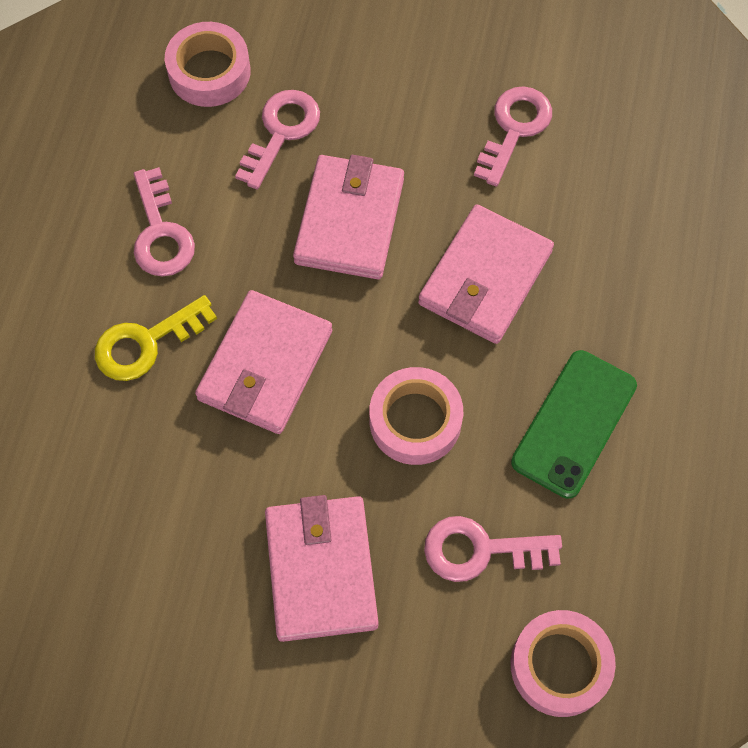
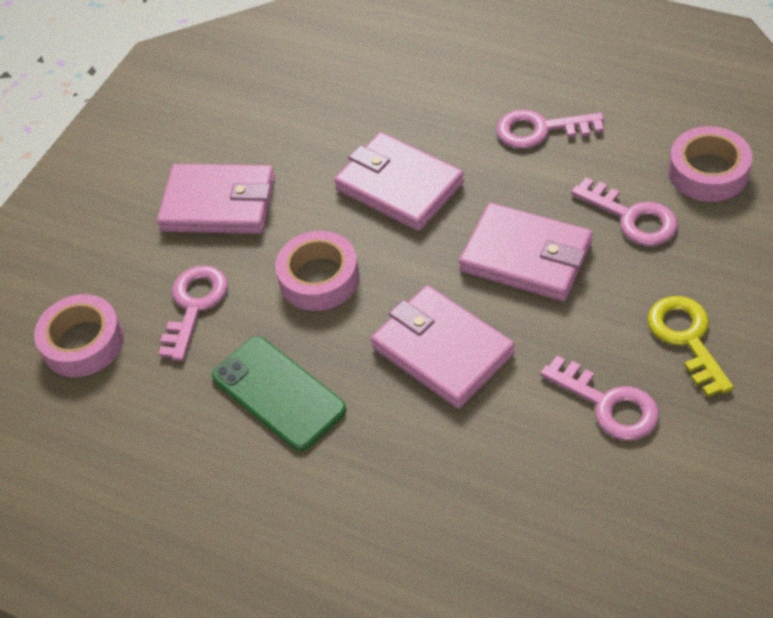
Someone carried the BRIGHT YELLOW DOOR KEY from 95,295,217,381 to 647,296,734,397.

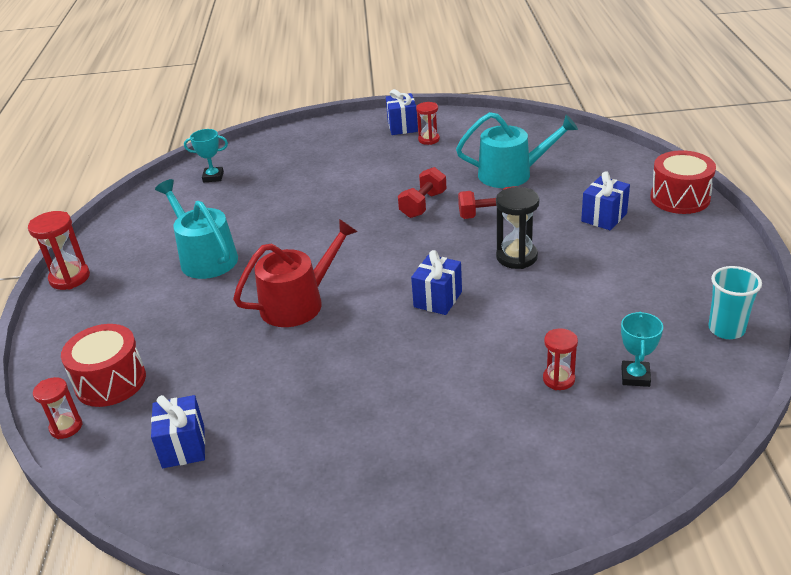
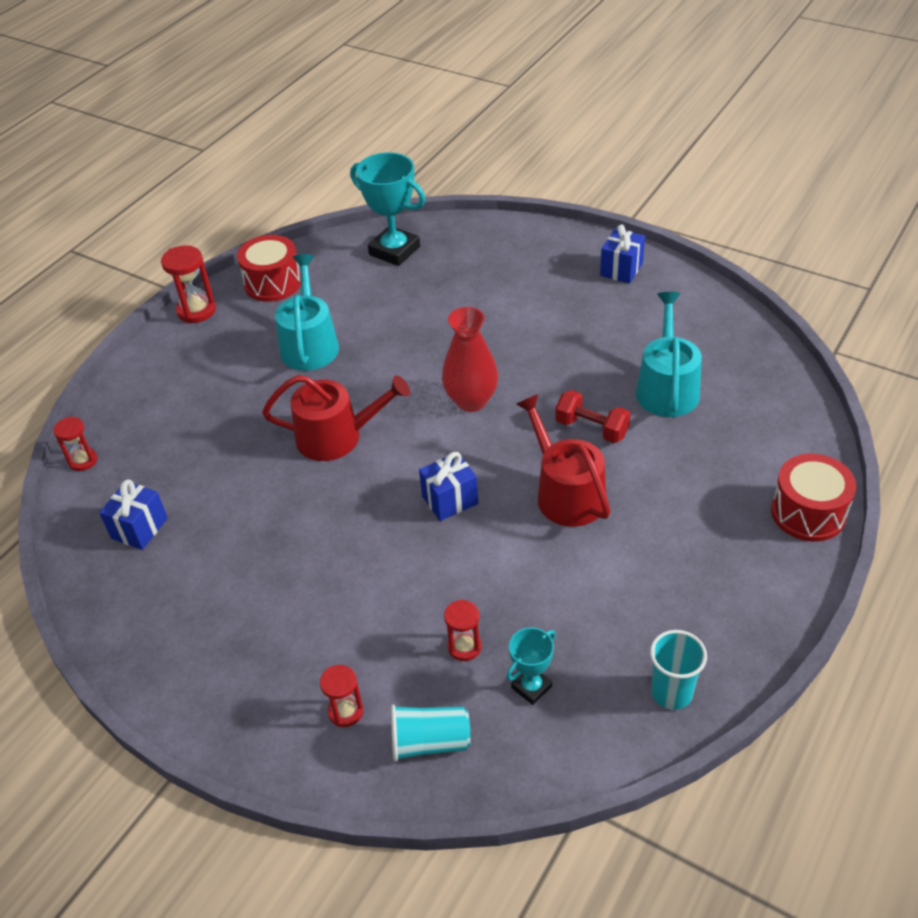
Someone carried the CRIMSON HOURGLASS from 416,102,440,145 to 320,665,364,727.
Someone rotated the TEAL SPRINKLING CAN at 456,112,578,188 by 120 degrees counterclockwise.
Someone scaled the TEAL TROPHY at 184,129,228,183 by 1.86.
Someone took away the CRIMSON DUMBBELL at 398,167,447,218.
Someone took away the BLUE PRESENT at 581,171,630,230.
Someone swapped the BLACK HOURGLASS at 496,187,539,269 for the CRIMSON SPRINKLING CAN at 516,394,610,527.
Someone carried the CRIMSON DRUM from 61,324,146,407 to 237,235,301,302.
Someone put down the CRIMSON TALL VASE at 442,307,498,412.
Someone put down the TEAL BEAKER at 391,704,470,762.

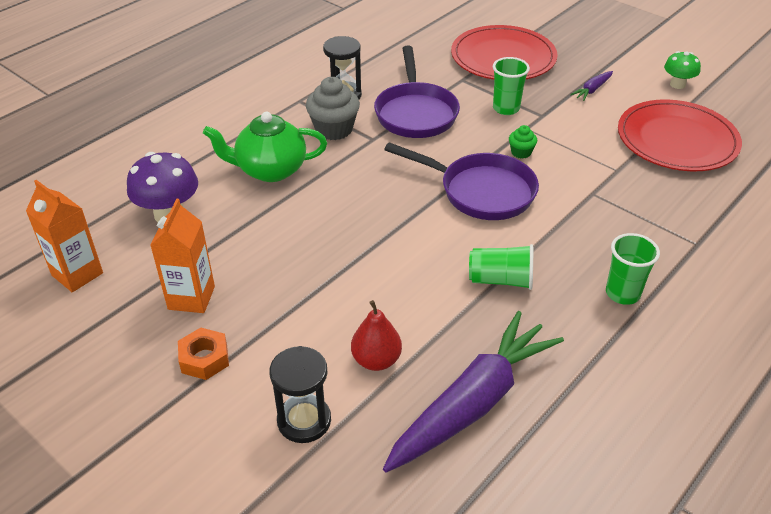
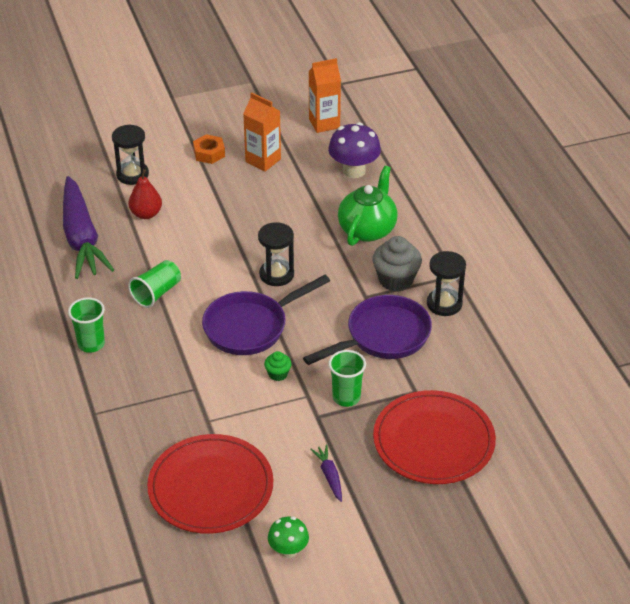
Someone rotated the ROYAL PURPLE SKILLET at 374,46,460,138 by 120 degrees clockwise.
Someone put down the BLACK HOURGLASS at 258,222,294,286.

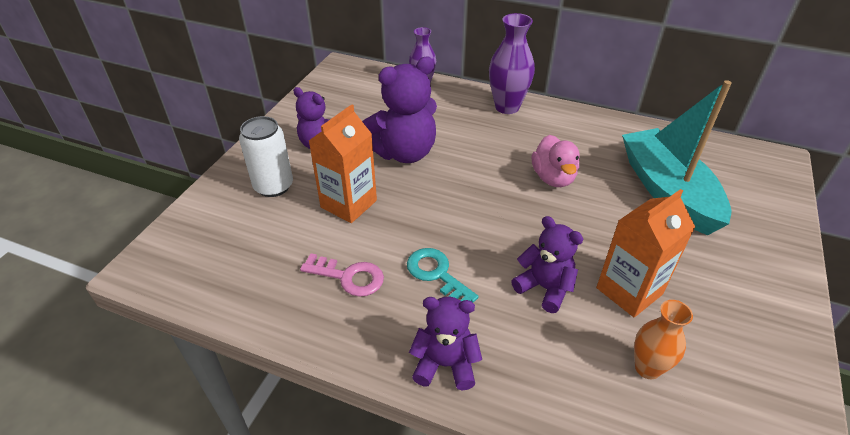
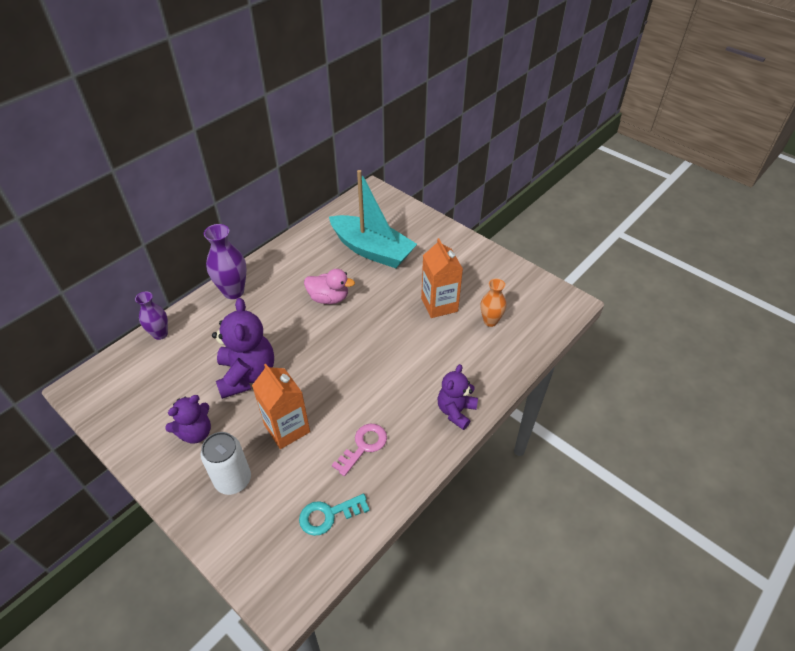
Someone rotated the TEAL SAILBOAT at 622,80,732,235 by 150 degrees counterclockwise.
Someone took away the ROYAL PURPLE STUFFED BEAR at 511,216,583,313.
Someone carried the TEAL DOOR KEY from 407,248,479,303 to 299,494,370,536.

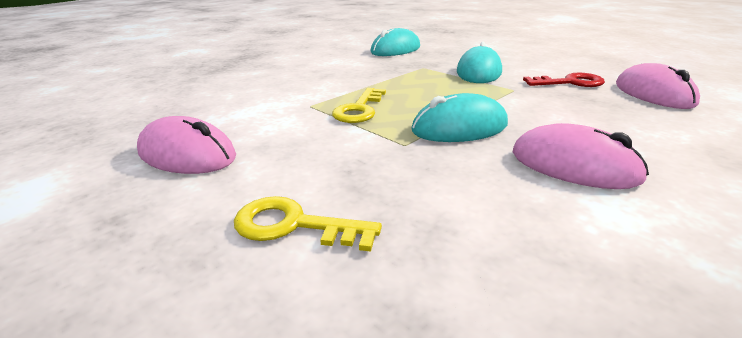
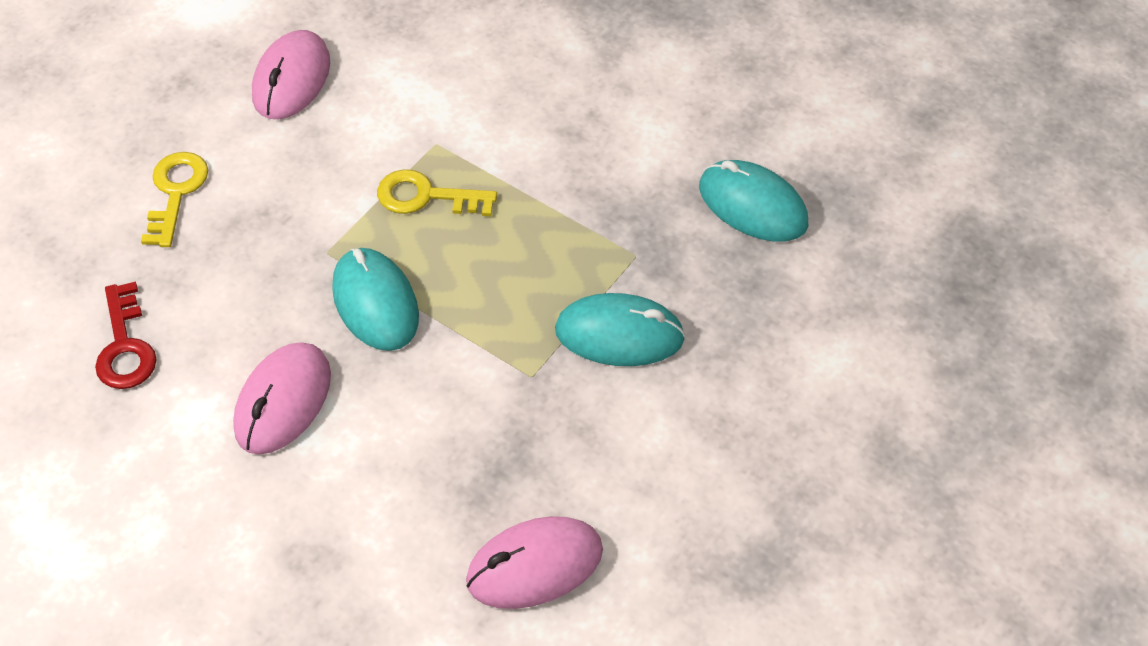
Someone carried the CRIMSON DOOR KEY from 523,73,605,87 to 95,282,157,389.

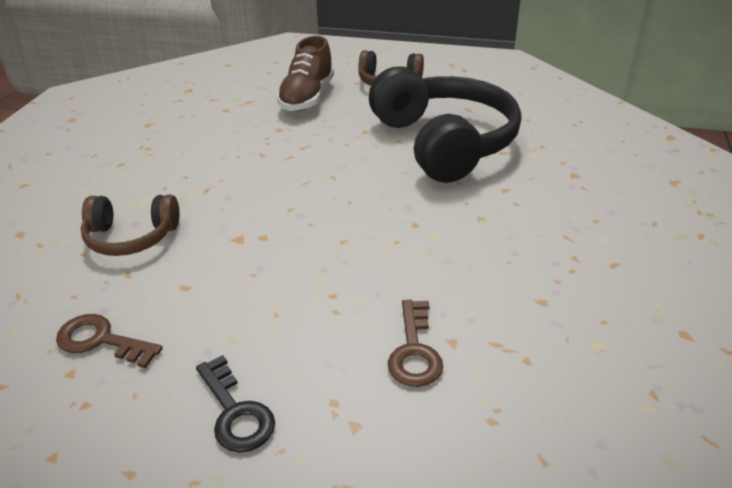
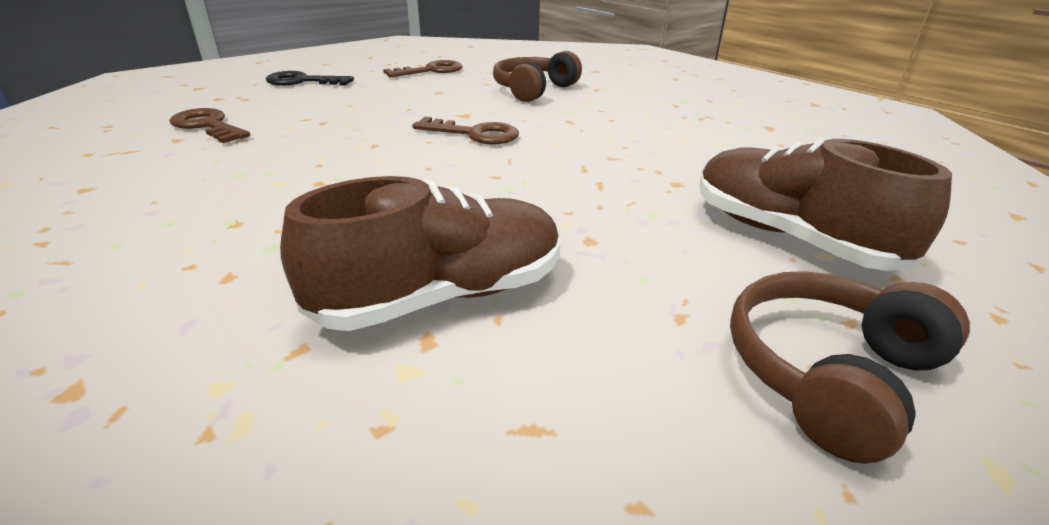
Someone swapped the BLACK HEADSET at 369,66,521,183 for the BROWN SHOE at 280,176,561,331.
Someone put down the BROWN DOOR KEY at 412,117,519,145.

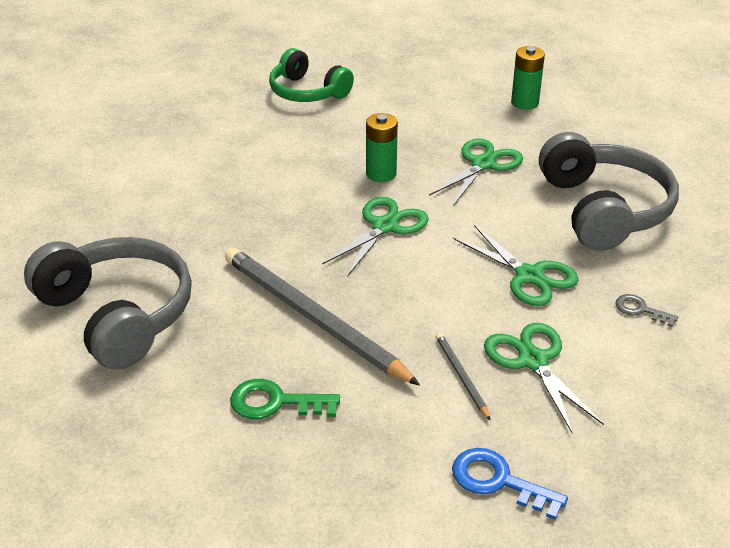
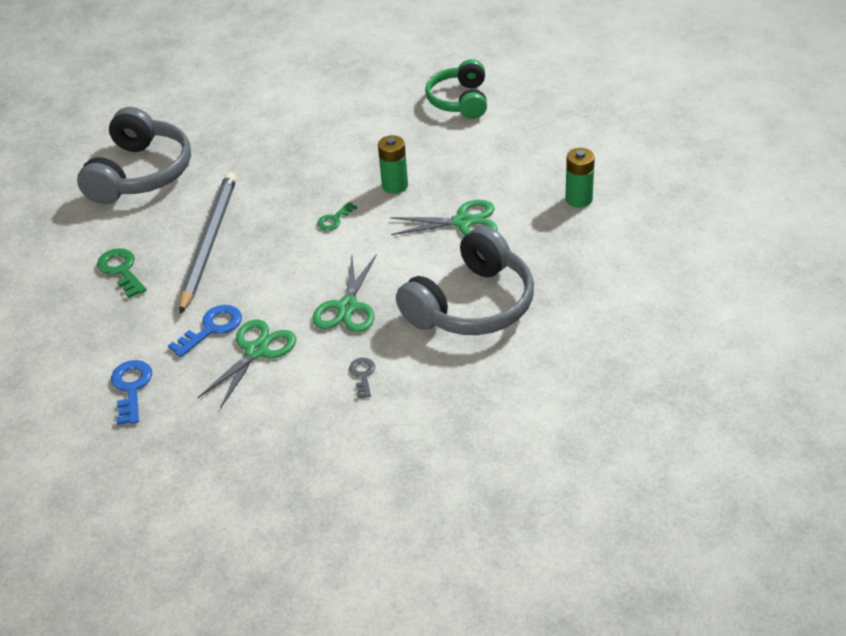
Someone swapped the GREEN PAIR OF SCISSORS at 322,197,429,277 for the GREEN DOOR KEY at 317,202,357,230.
Someone swapped the GRAY LEAD PENCIL at 436,333,491,421 for the BLUE DOOR KEY at 168,305,242,357.

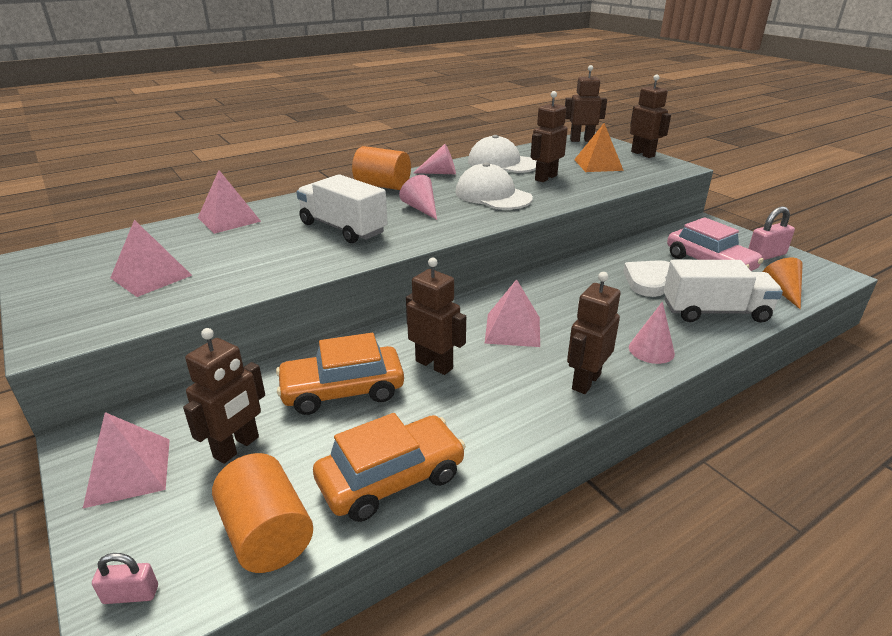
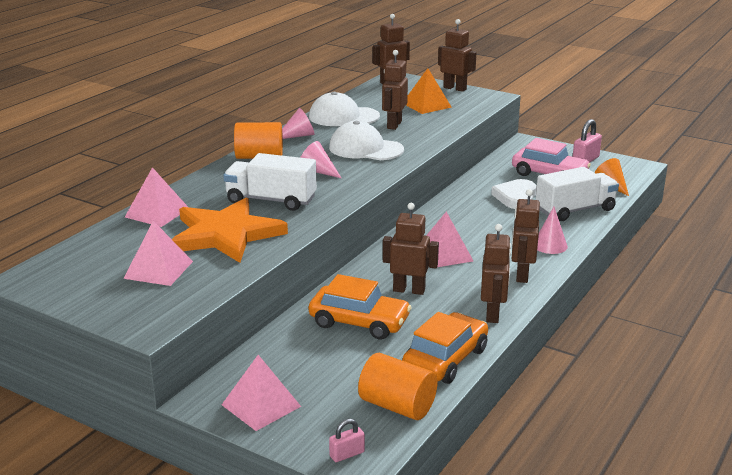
Someone carried the BROWN ROBOT FIGURE from 183,328,265,464 to 481,224,511,323.
Someone rotated the ORANGE TOY CAR at 276,333,404,415 by 120 degrees counterclockwise.
Someone put down the ORANGE FIVE-POINTED STAR at 172,198,288,263.

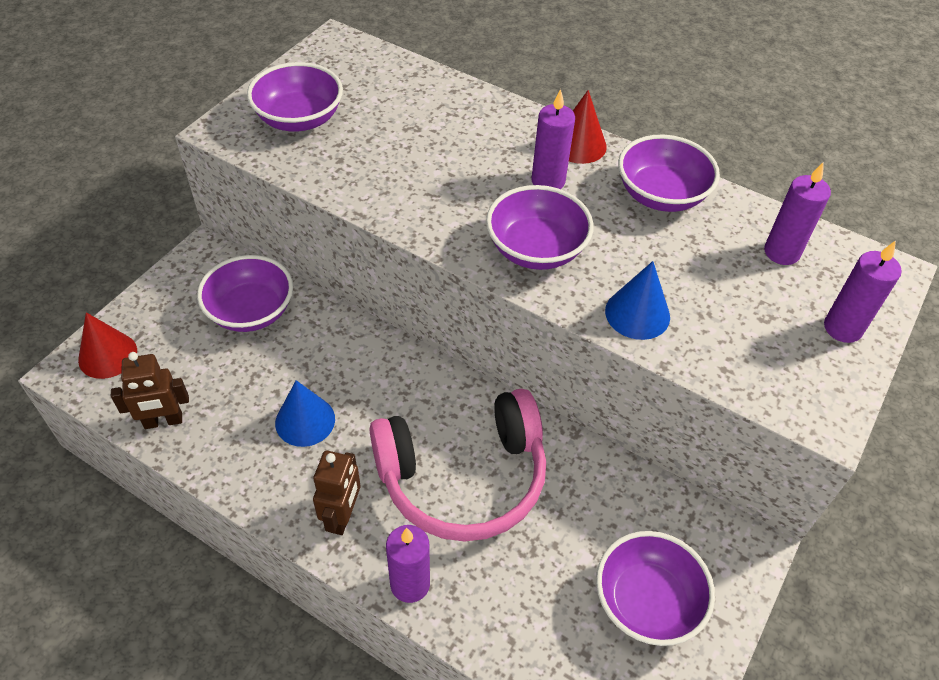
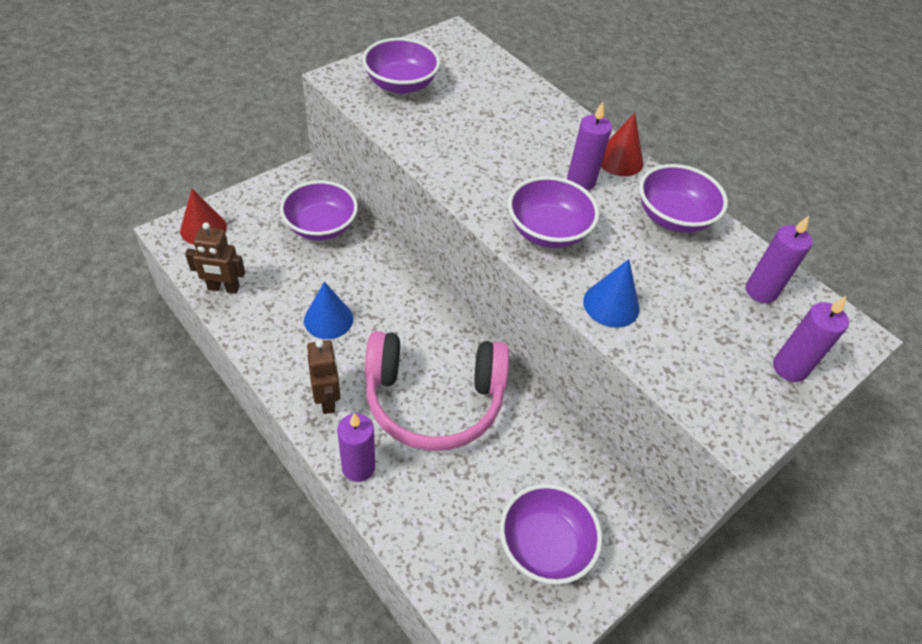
Someone rotated the BROWN ROBOT FIGURE at 313,451,361,535 by 45 degrees counterclockwise.

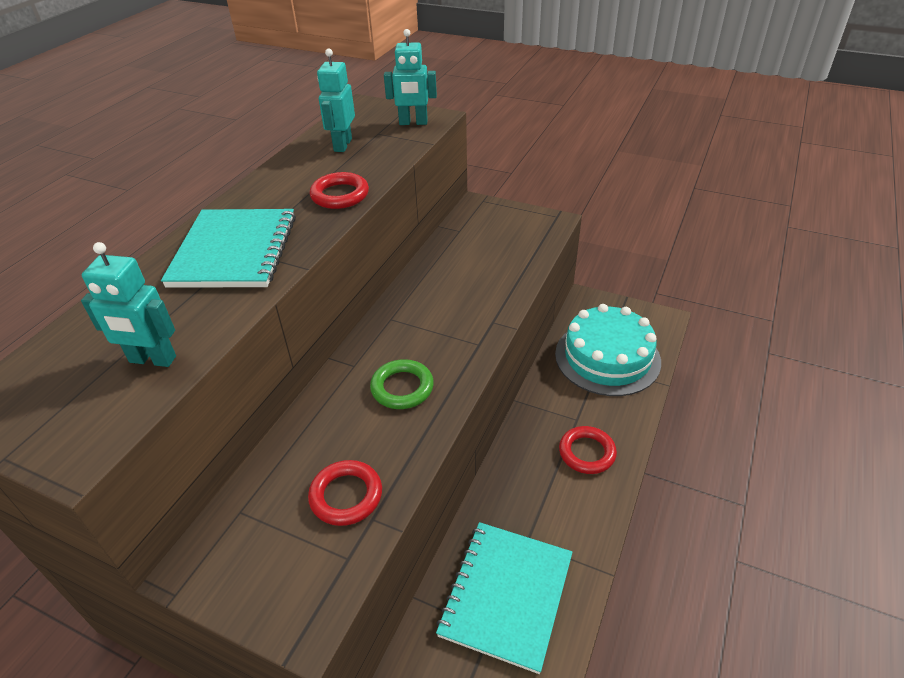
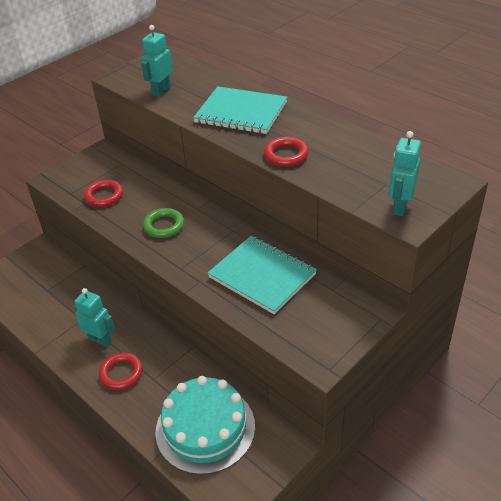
Someone carried the TEAL ROBOT FIGURE from 317,49,355,152 to 74,288,115,347.
Someone carried the TEAL NOTEPAD from 436,522,573,674 to 207,236,317,314.

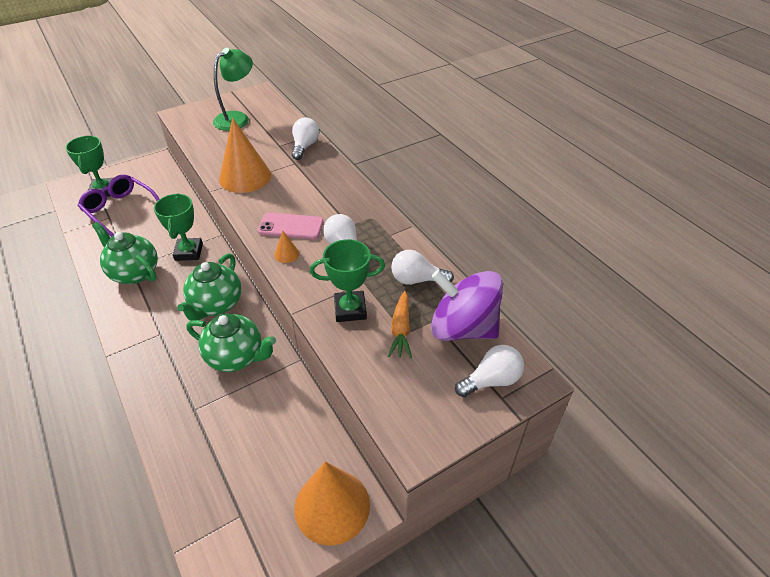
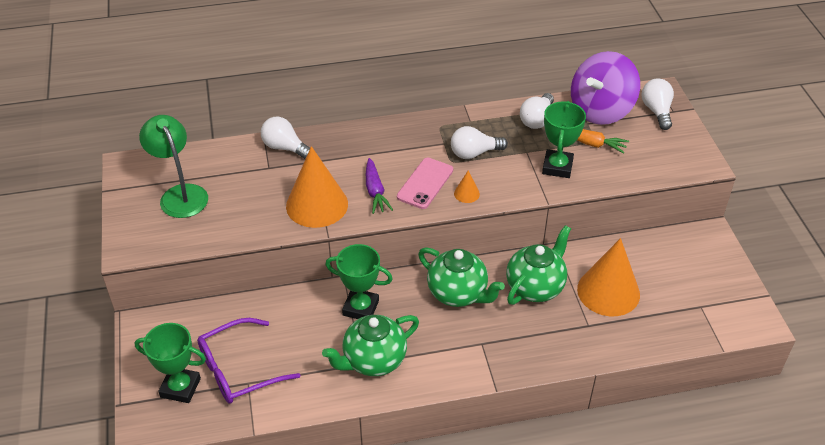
Someone carried the ORANGE CONE SHAPE from 294,462,370,546 to 577,238,640,316.
Someone put down the ROYAL PURPLE ROOT VEGETABLE at 366,158,393,214.

